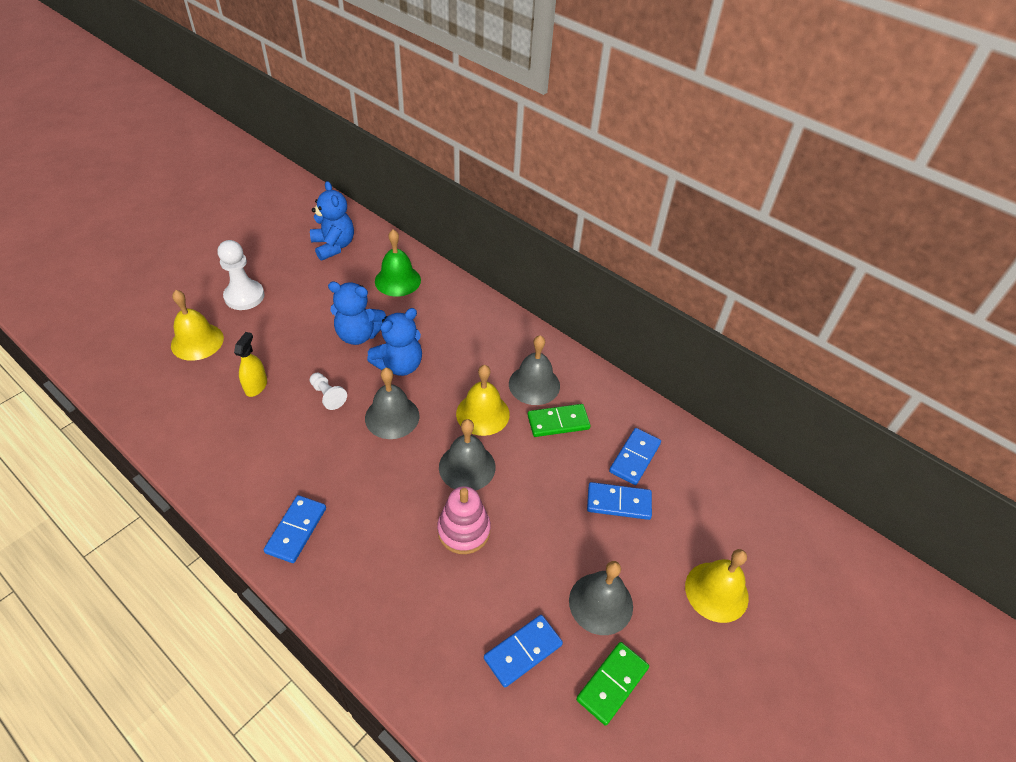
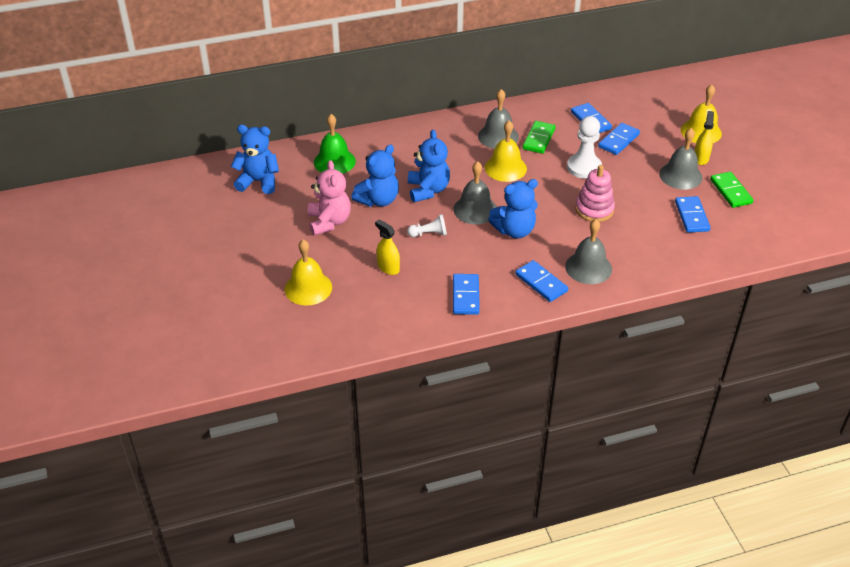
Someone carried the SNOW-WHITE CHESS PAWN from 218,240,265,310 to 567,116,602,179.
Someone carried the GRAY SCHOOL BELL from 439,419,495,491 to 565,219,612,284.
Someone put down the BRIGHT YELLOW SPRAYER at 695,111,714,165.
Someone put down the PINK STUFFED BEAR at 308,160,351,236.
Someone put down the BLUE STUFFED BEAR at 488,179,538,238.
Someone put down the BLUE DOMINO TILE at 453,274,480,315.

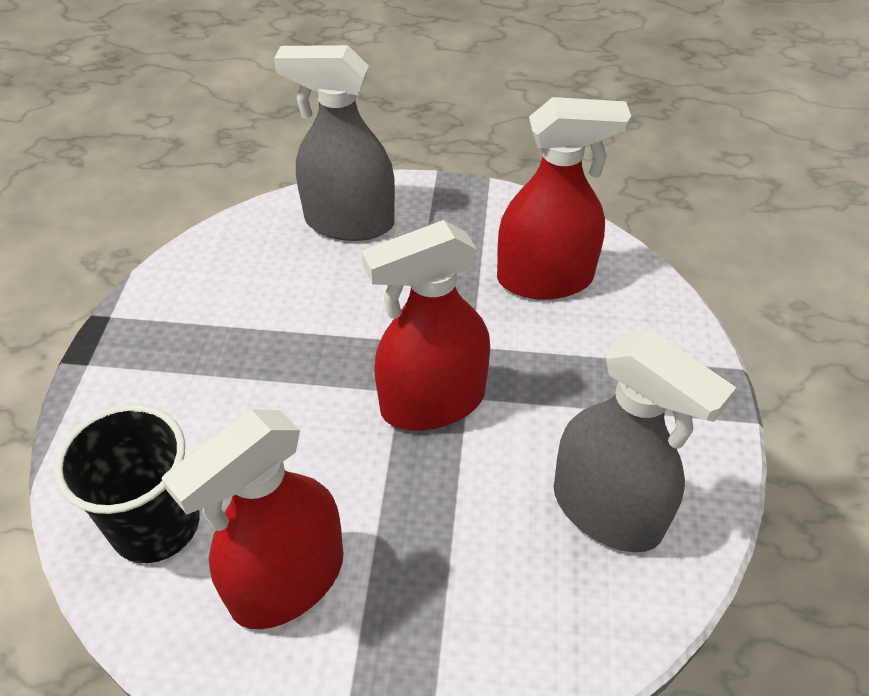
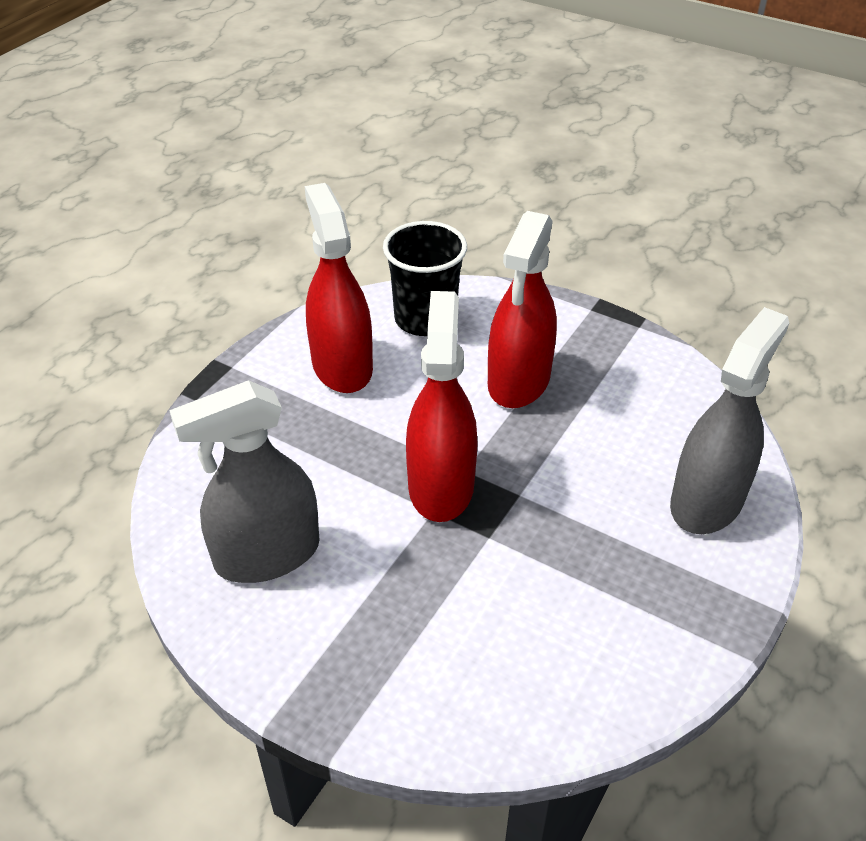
Someone carried the CRIMSON SPRAYER from 497,97,631,299 to 488,211,557,408.

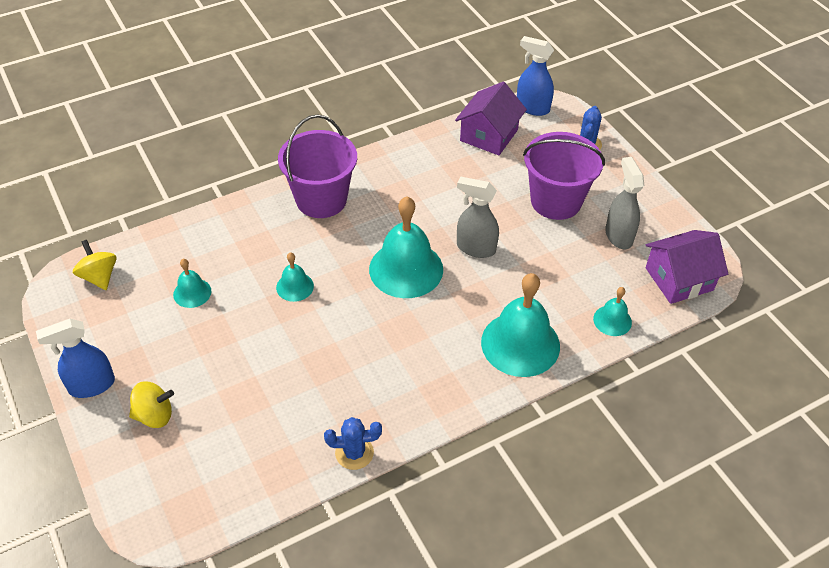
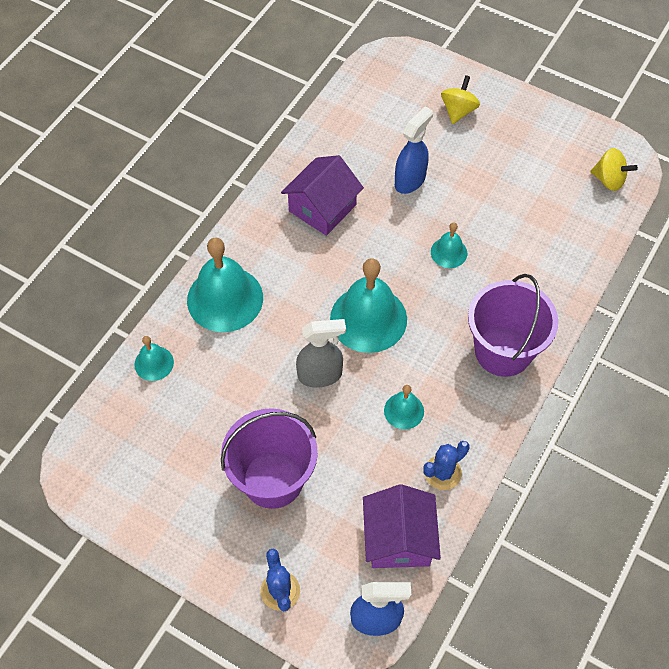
Someone took away the GRAY SPRAYER at 605,157,644,249.
Someone carried the ROYAL PURPLE TOY HOUSE from 646,230,728,304 to 281,155,364,236.
Someone carried the TEAL SCHOOL BELL from 173,259,212,308 to 384,385,424,429.
Someone carried the BLUE SPRAYER from 36,319,115,398 to 395,106,433,194.
Someone rotated the BRIGHT YELLOW SPINNING TOP at 129,381,174,428 by 150 degrees clockwise.
Someone carried the BLUE CACTUS from 324,417,382,470 to 423,441,470,490.

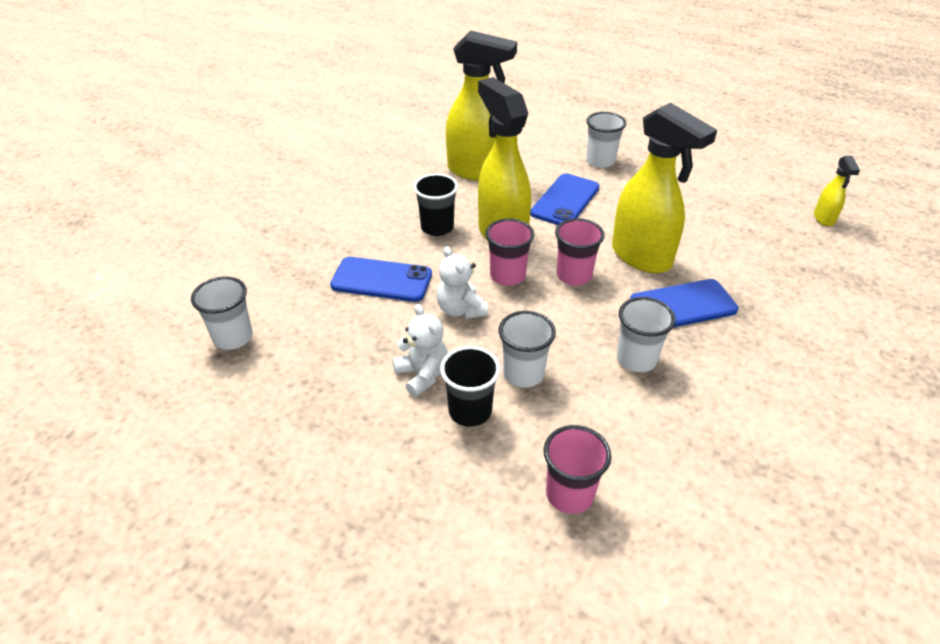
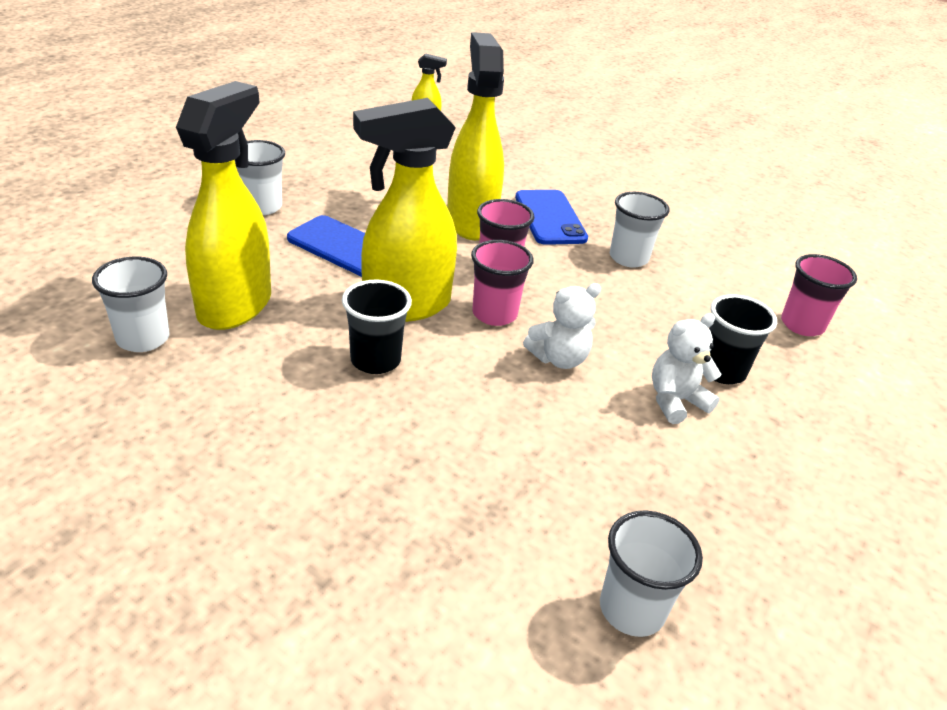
Someone rotated the BRIGHT YELLOW SPRAYER at 612,103,717,273 by 60 degrees counterclockwise.
Someone took away the BLUE SMARTPHONE at 330,257,432,302.
Someone carried the SNOW-WHITE BEAKER from 499,311,556,388 to 92,256,170,352.

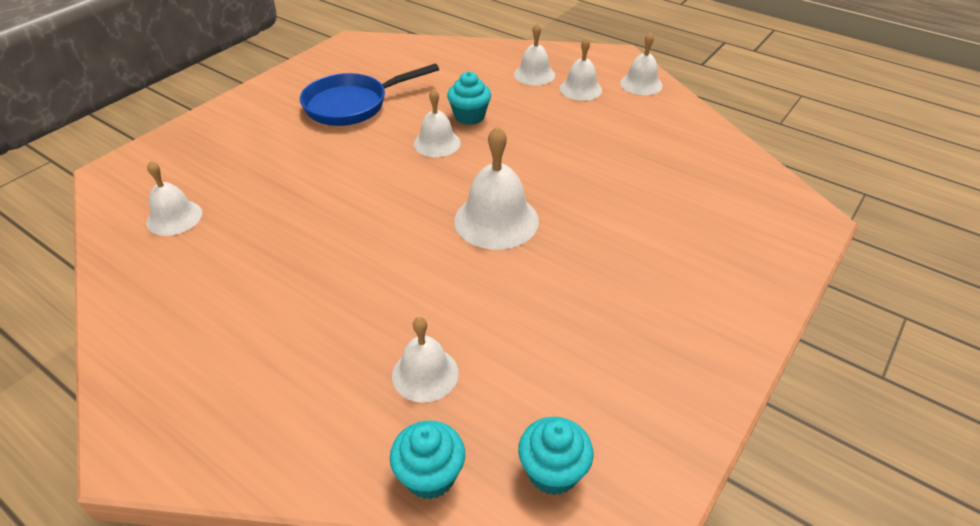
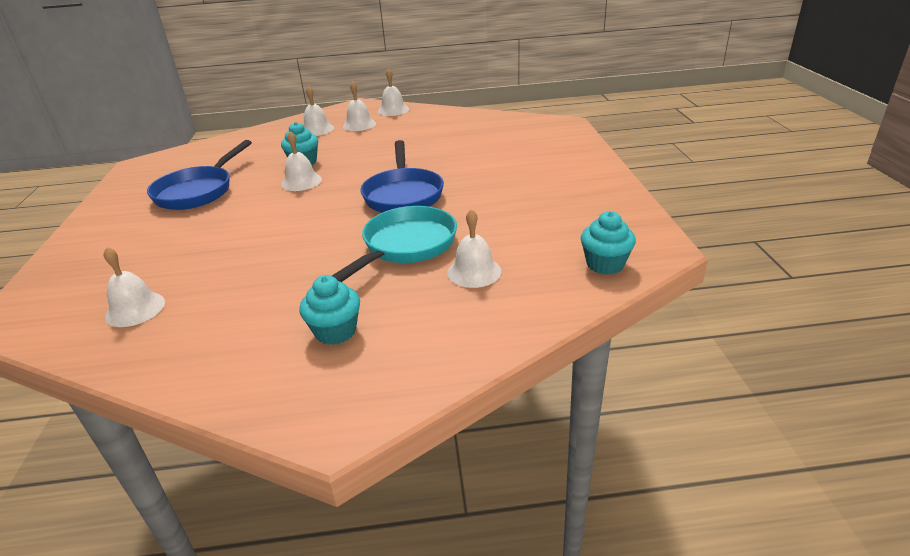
Someone swapped the SNOW-WHITE SCHOOL BELL at 454,126,539,250 for the BLUE SKILLET at 360,140,444,213.
Someone carried the TEAL FAIRY CAKE from 390,421,465,500 to 299,275,360,345.
Someone put down the TEAL SKILLET at 332,206,457,282.

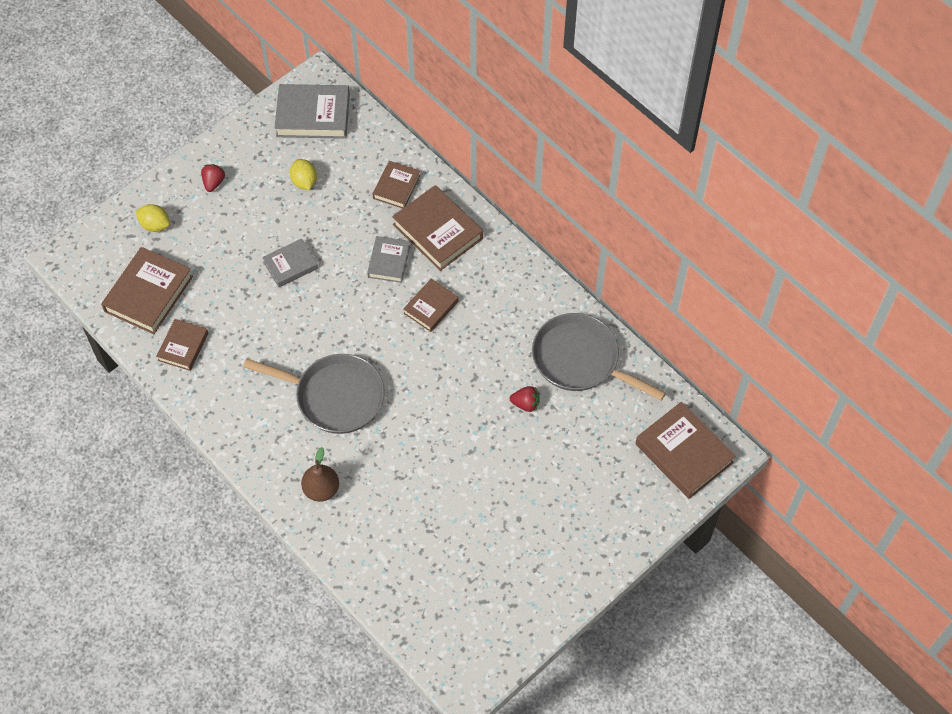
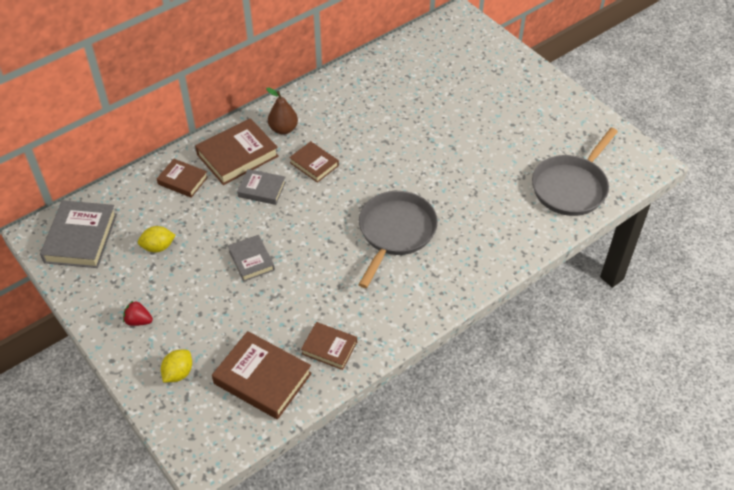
Someone carried the GRAY SKILLET from 532,313,666,401 to 532,128,618,216.
Someone took away the CRIMSON STRAWBERRY at 510,386,540,412.
Someone took away the BROWN HARDCOVER at 635,402,736,499.
Someone carried the BROWN TOY PEAR from 301,447,339,502 to 266,87,298,135.

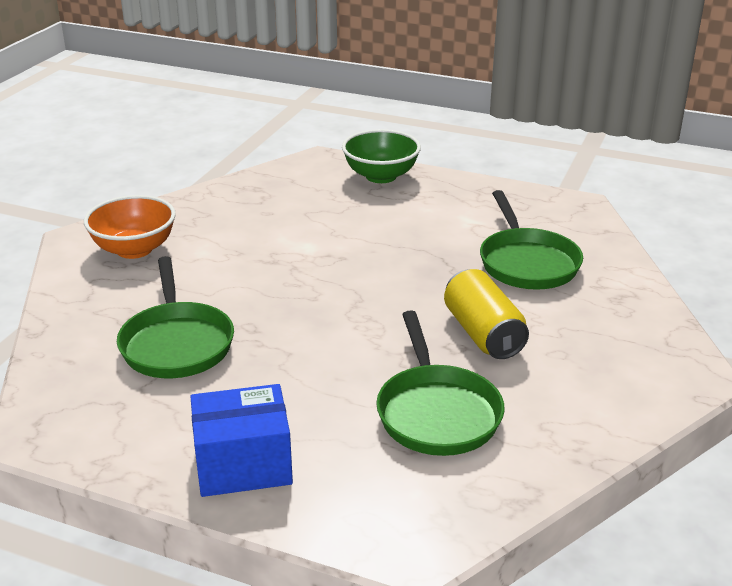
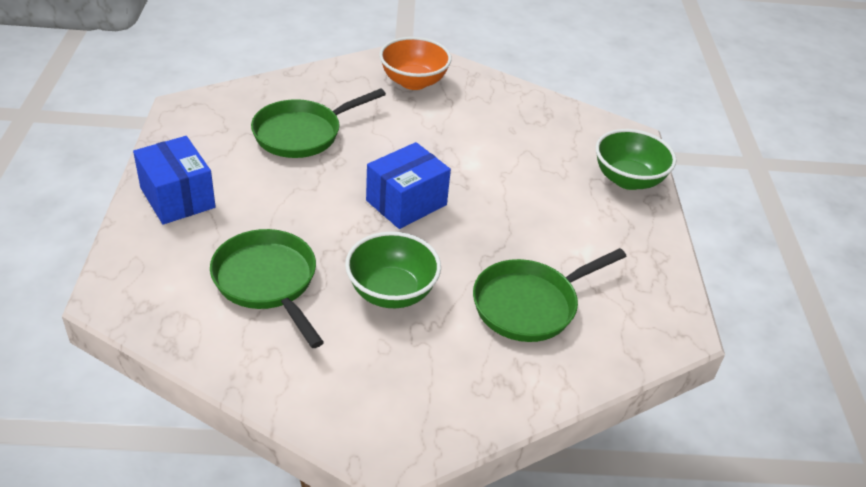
Someone swapped the BRIGHT YELLOW TIN at 444,269,529,359 for the GREEN DEEP DISH at 345,232,441,308.
Someone rotated the GREEN SKILLET at 376,310,505,456 by 90 degrees clockwise.
Someone put down the BLUE BOX at 366,142,451,229.

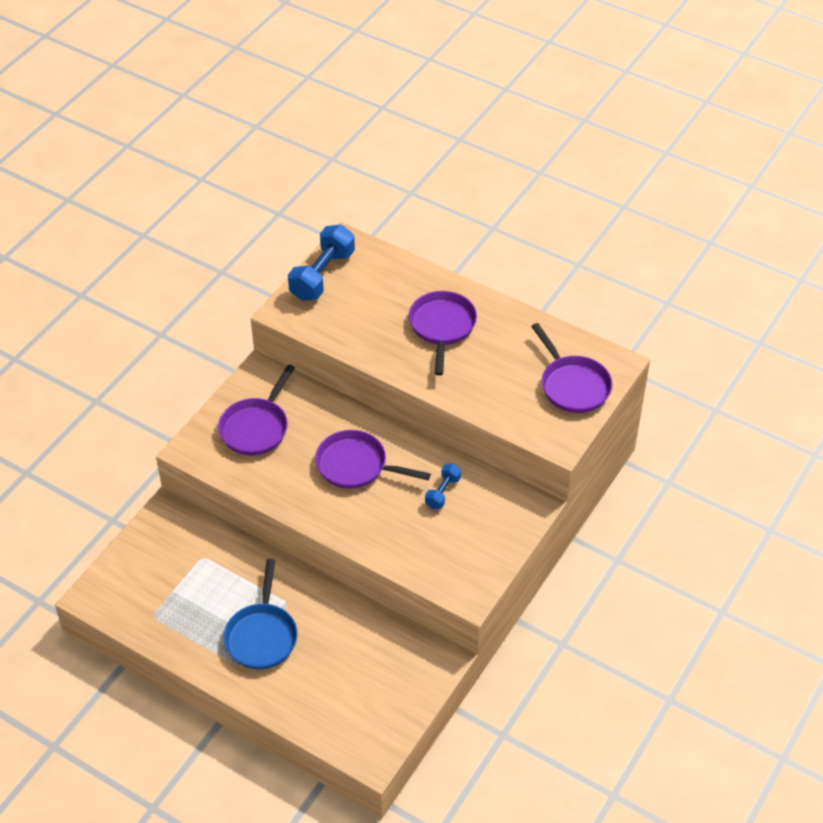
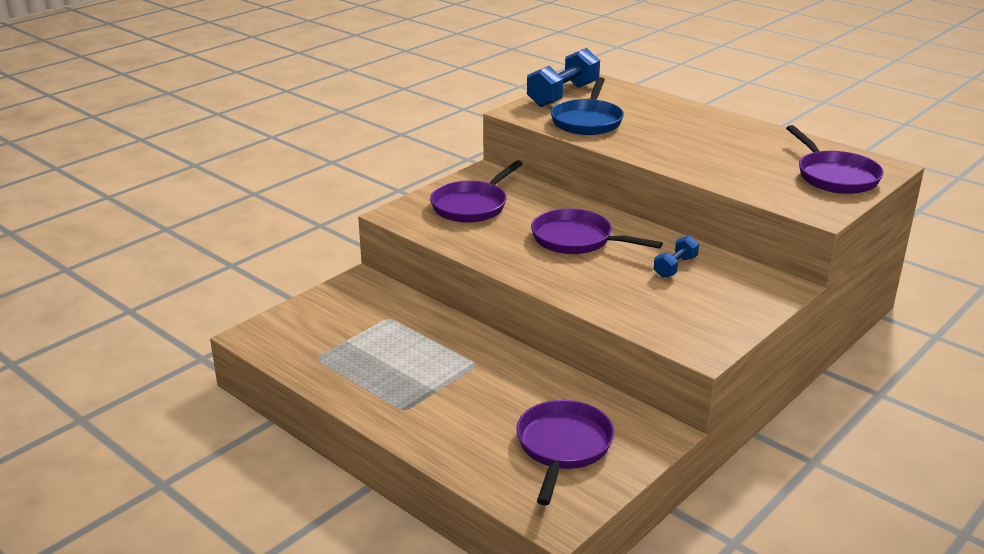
Someone carried the ROYAL PURPLE SKILLET from 409,291,477,376 to 516,400,614,505.
Someone carried the BLUE SKILLET from 223,559,298,669 to 551,77,624,135.

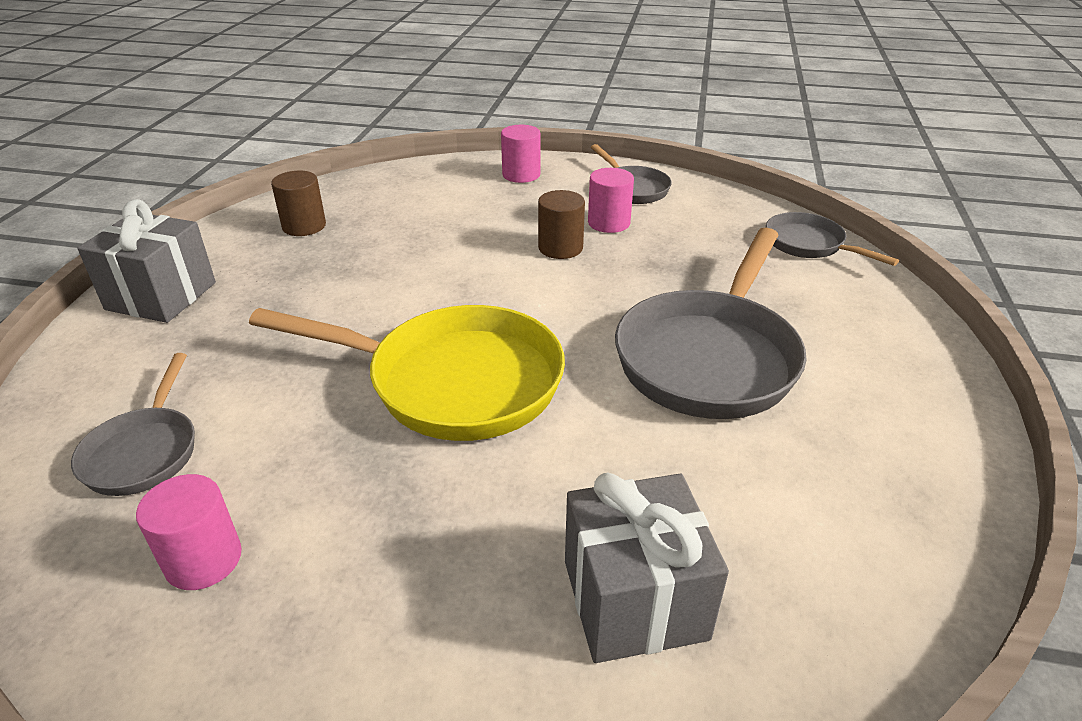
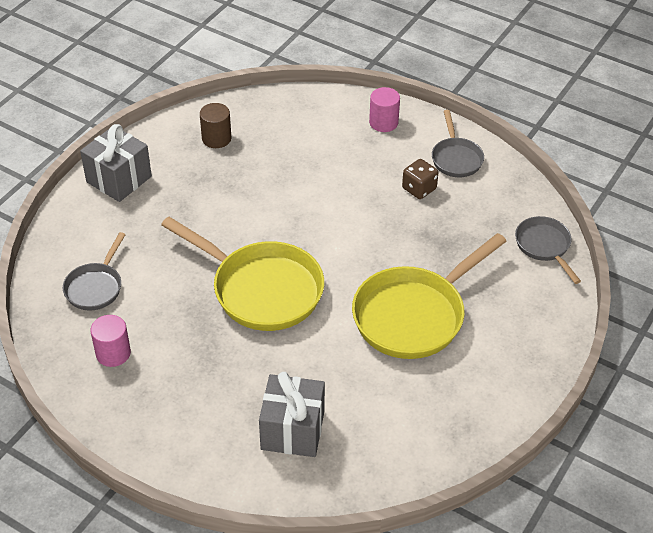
Someone swapped the PINK SOLID CYLINDER at 588,168,634,233 for the BROWN DIE at 402,159,438,199.
Someone took away the BROWN SOLID CYLINDER at 538,190,585,259.
Someone repainted the GRAY SKILLET at 615,228,807,419, which became the BRIGHT YELLOW SKILLET at 352,233,507,359.

